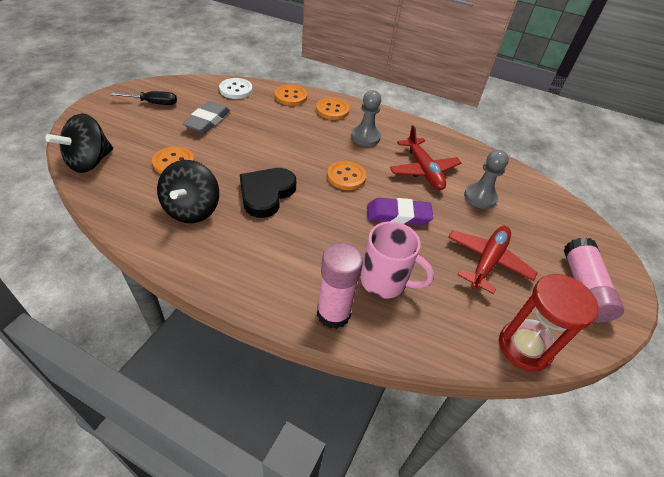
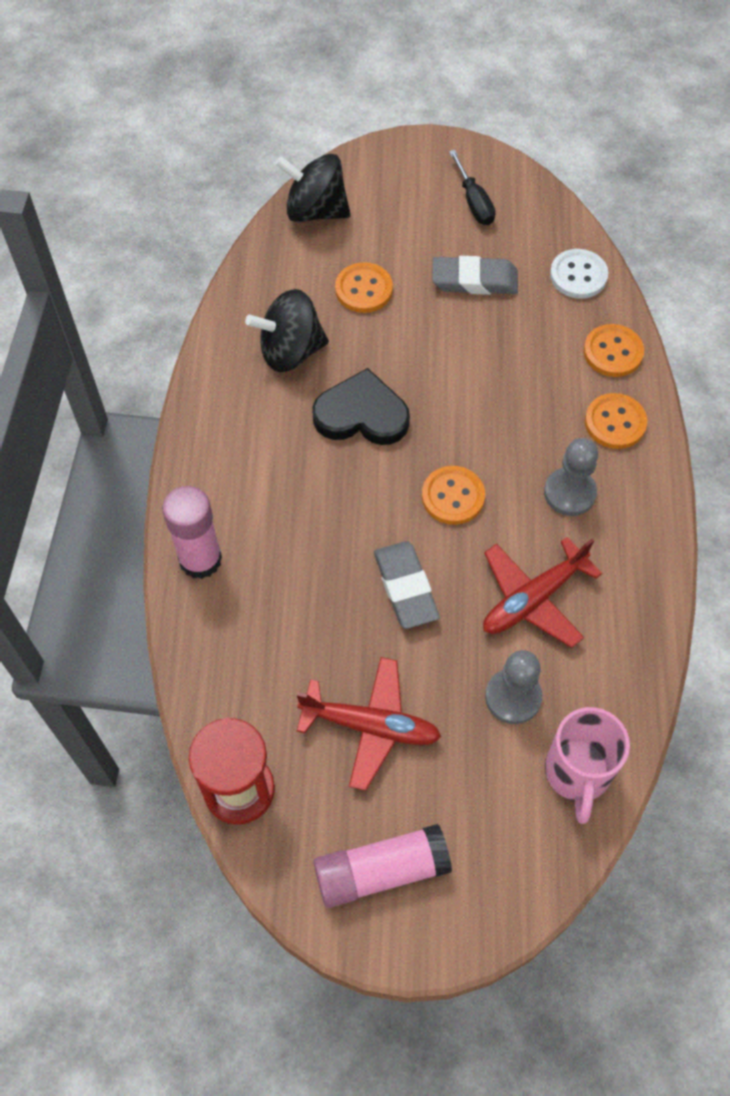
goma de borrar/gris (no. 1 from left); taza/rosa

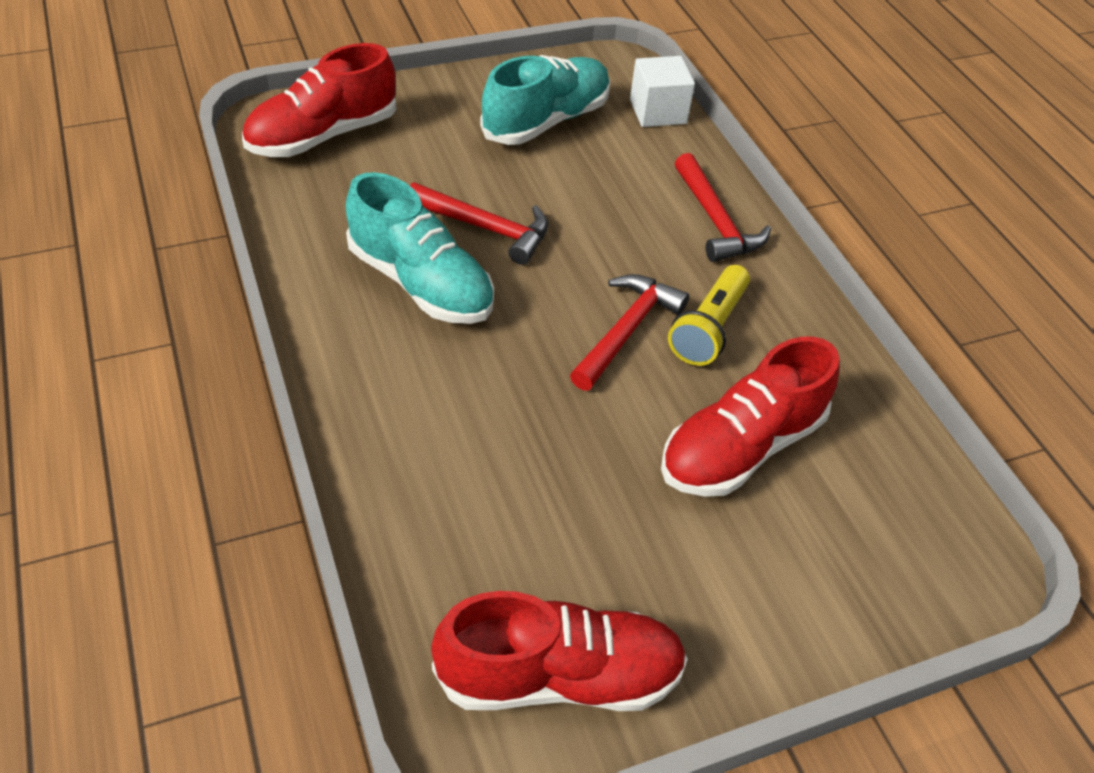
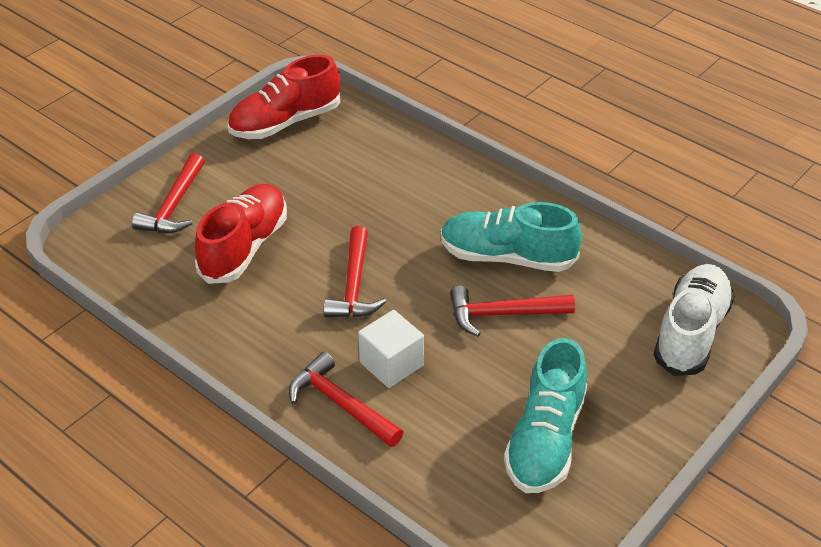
martillo/rojo (no. 1 from left); cubo/blanco; zapato/blanco; lámpara de mano/amarillo

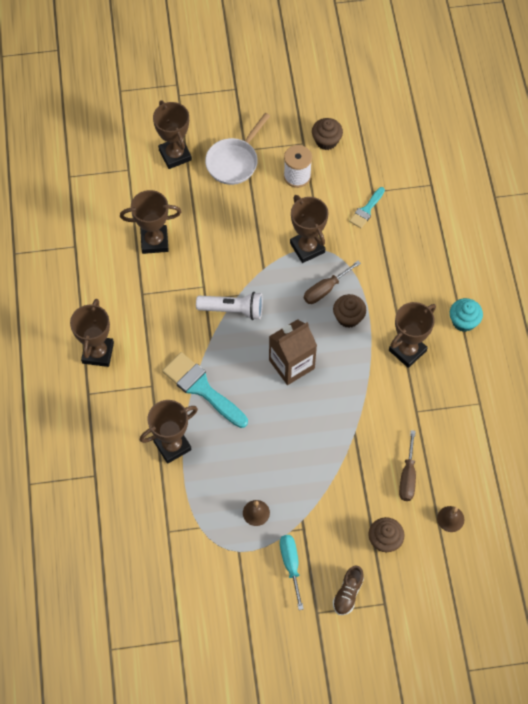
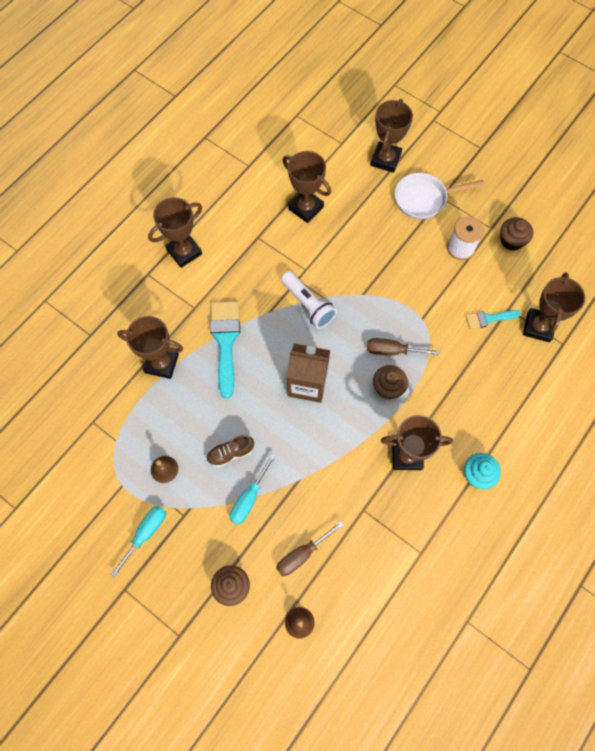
zapato/marrón; destornillador/turquesa (no. 2 from left); trofeo/marrón (no. 6 from left)

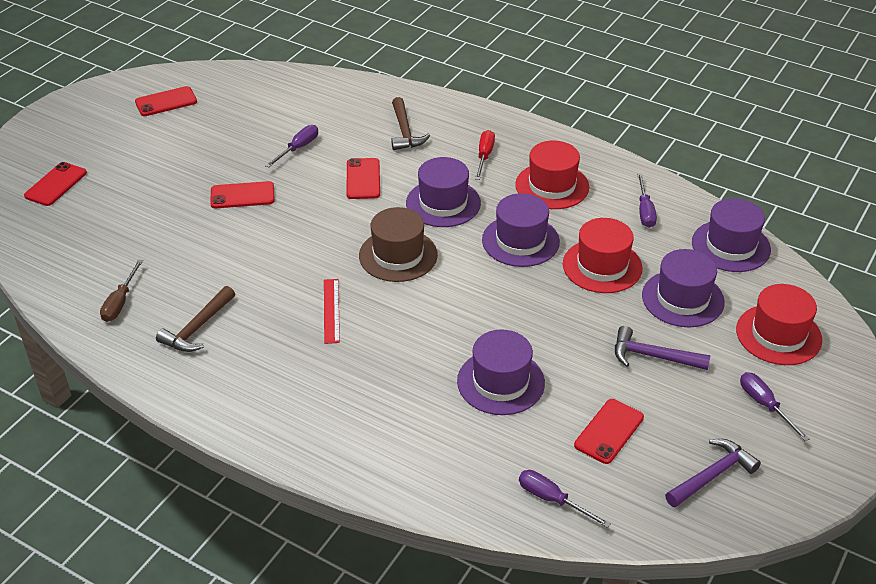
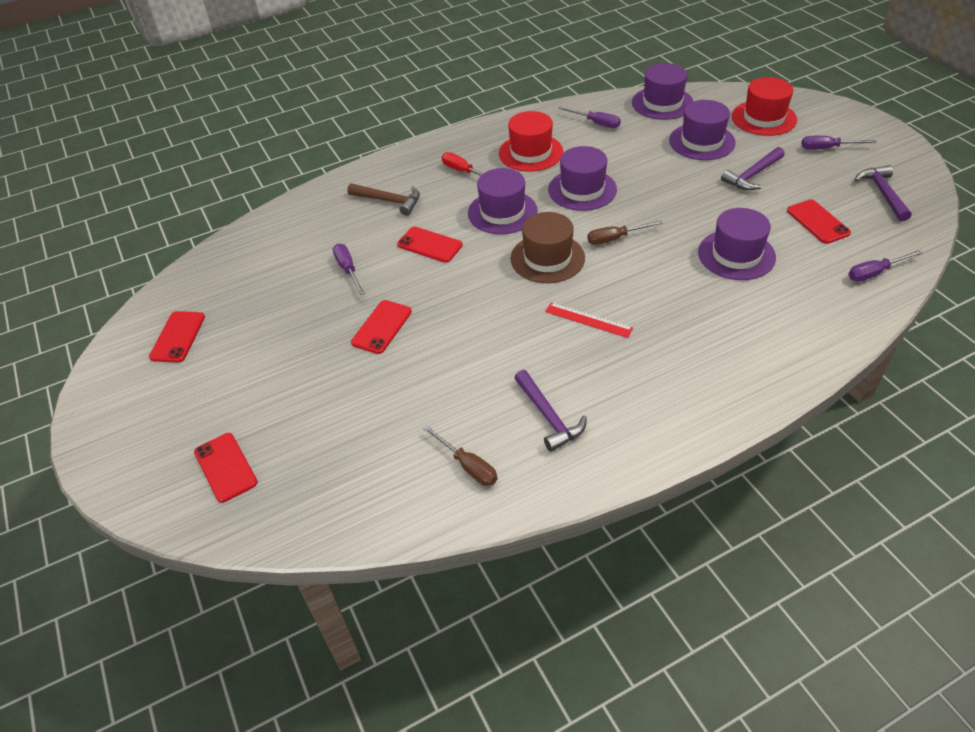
martillo/morado (no. 1 from left); destornillador/marrón (no. 2 from left); sombrero/rojo (no. 2 from left in the first image)

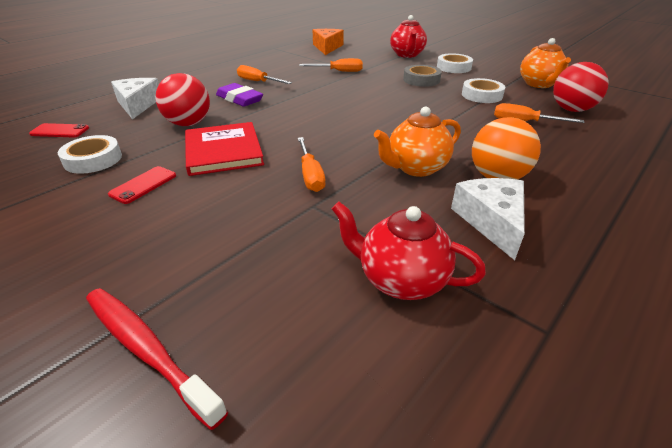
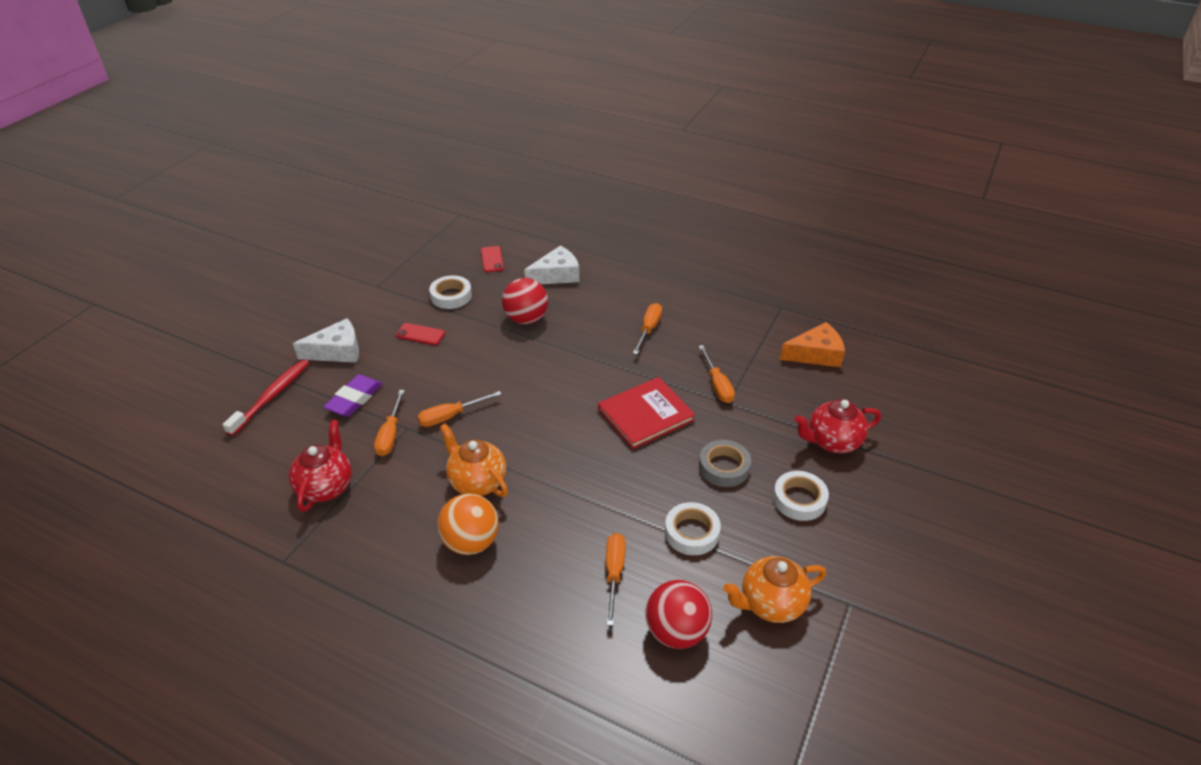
queso/blanco (no. 1 from left); goma de borrar/morado; destornillador/naranja (no. 1 from left); libro/rojo

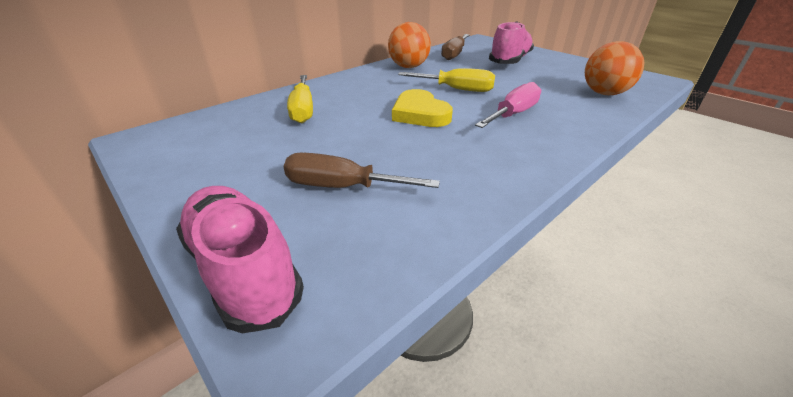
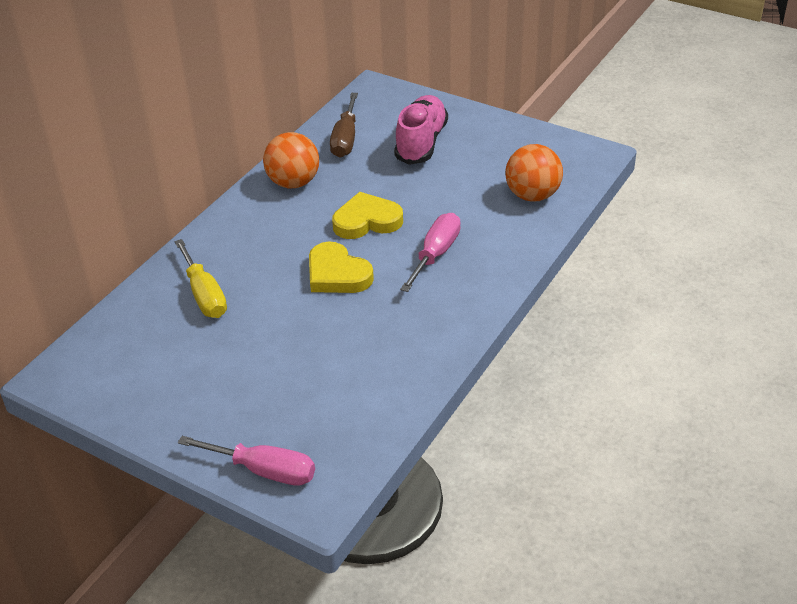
destornillador/rosa (no. 1 from left); corazón/amarillo (no. 2 from left); destornillador/marrón (no. 1 from left in the first image)

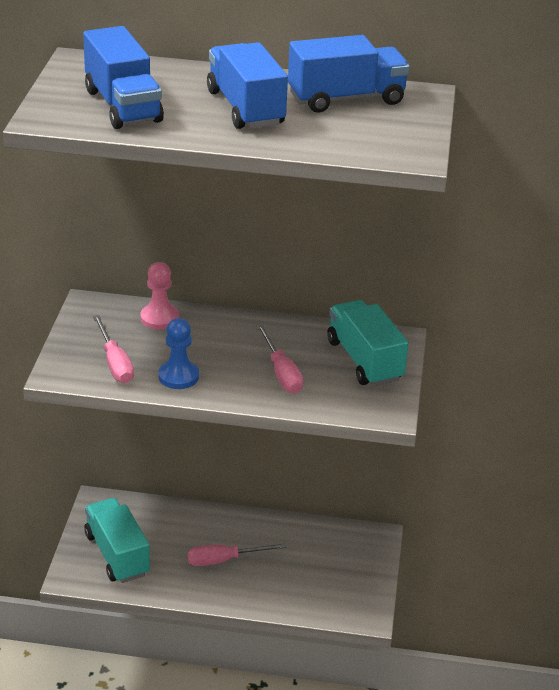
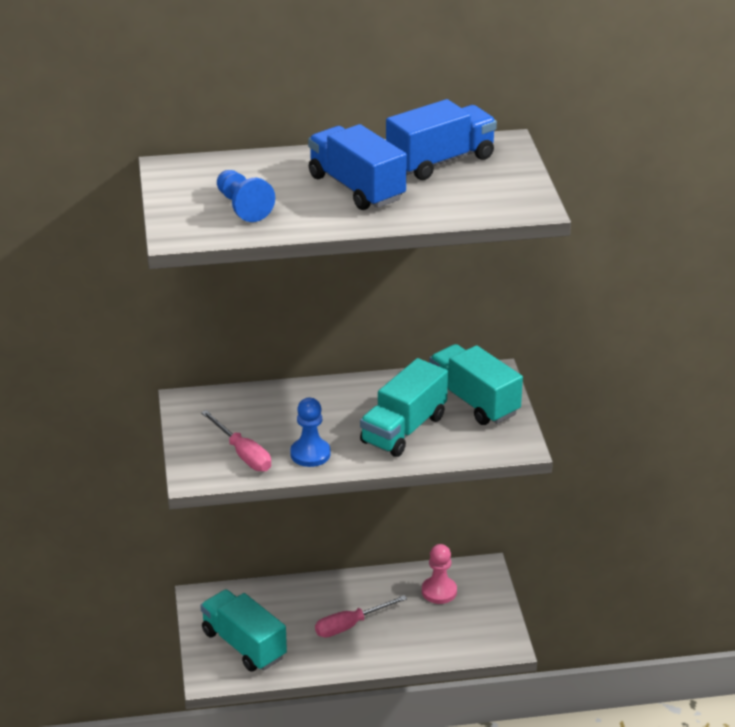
peón/azul (no. 1 from left); camión/turquesa (no. 2 from left); peón/rosa

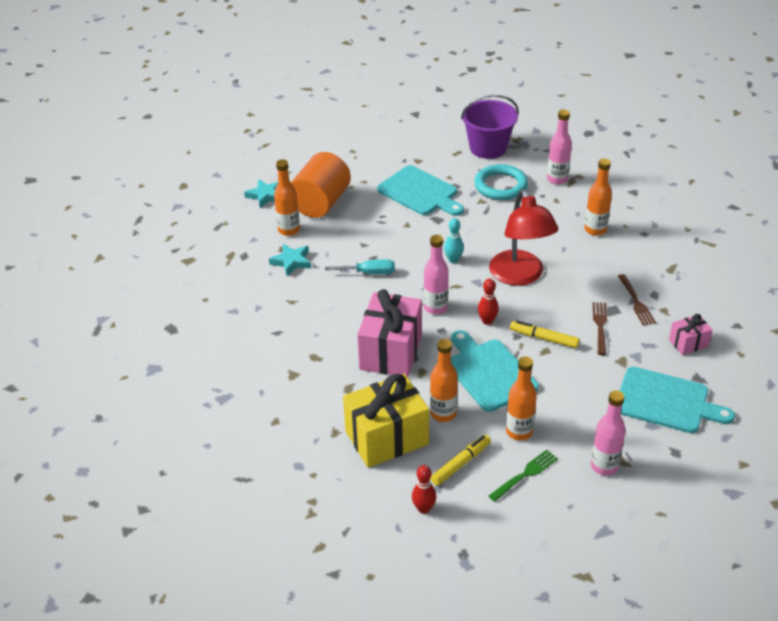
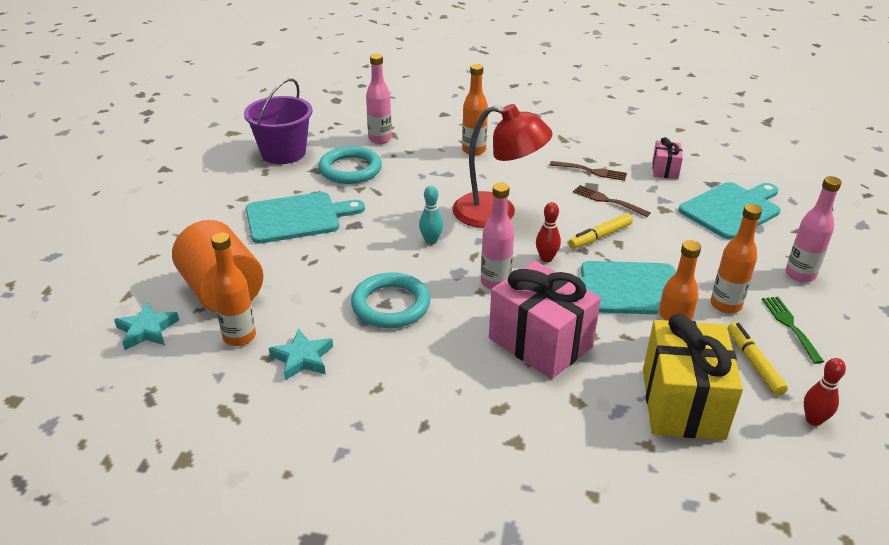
anillo/turquesa (no. 2 from left)

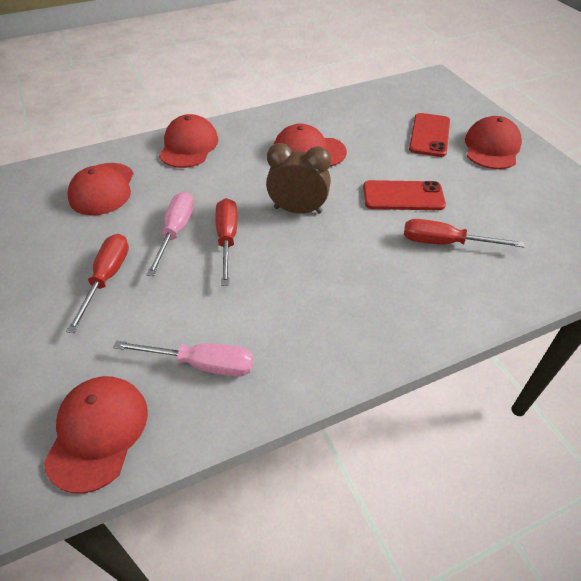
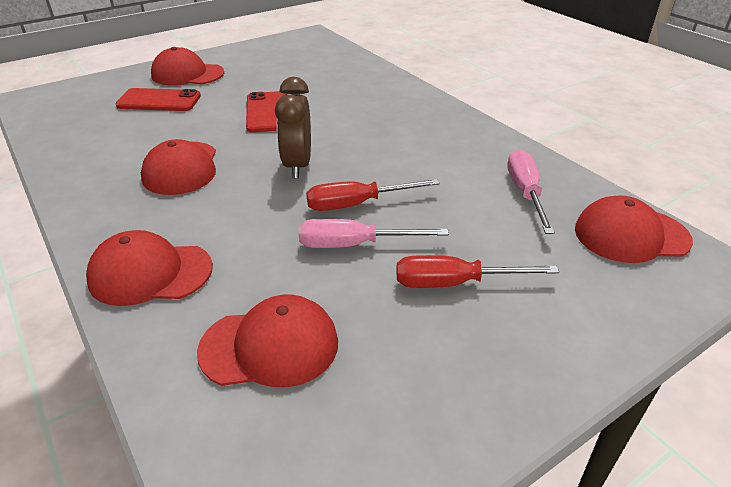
destornillador/rojo (no. 3 from left in the first image)

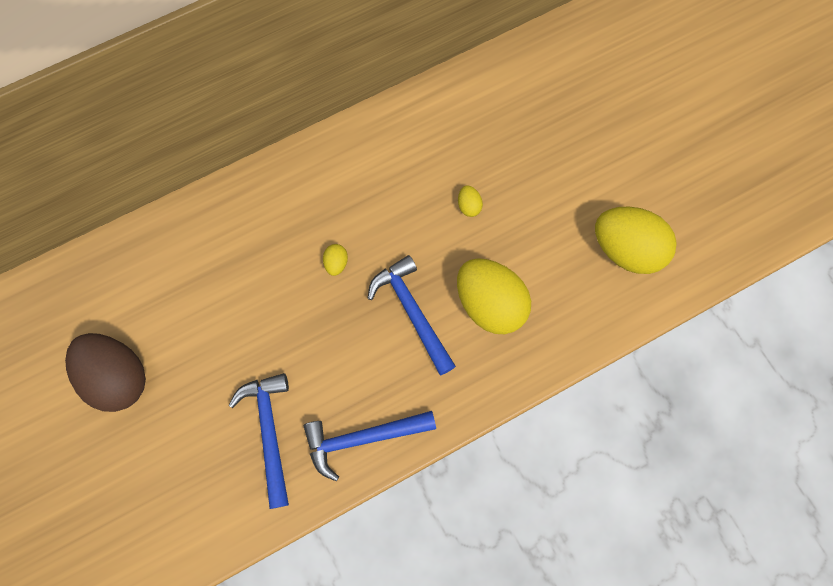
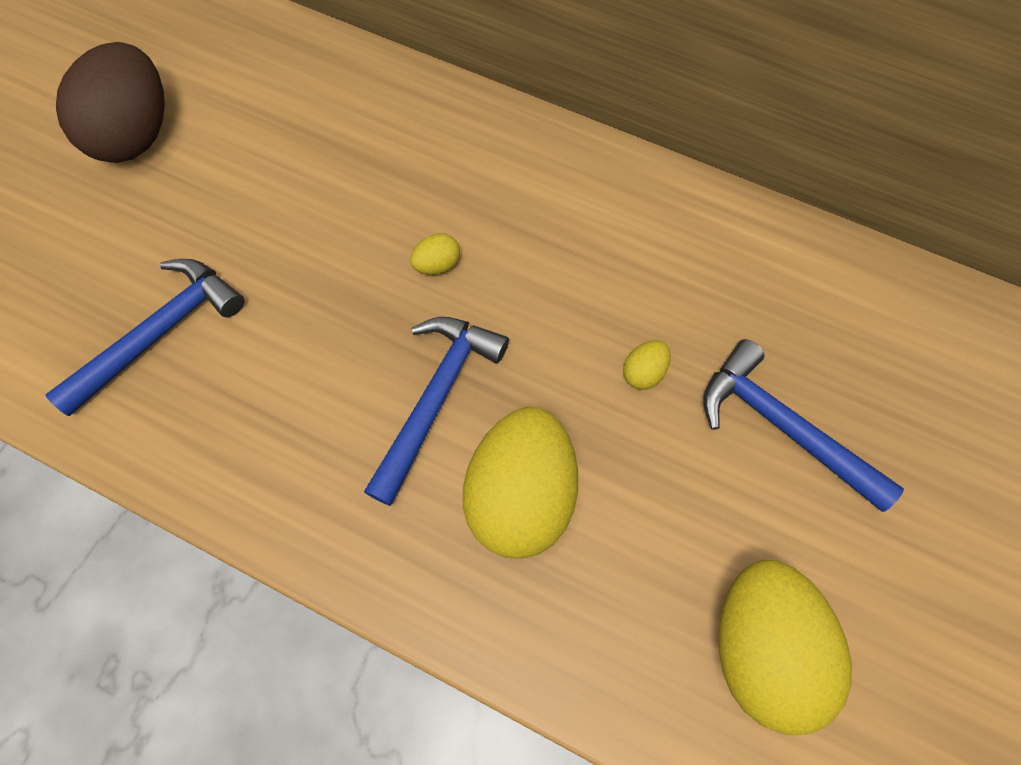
martillo/azul (no. 3 from left)

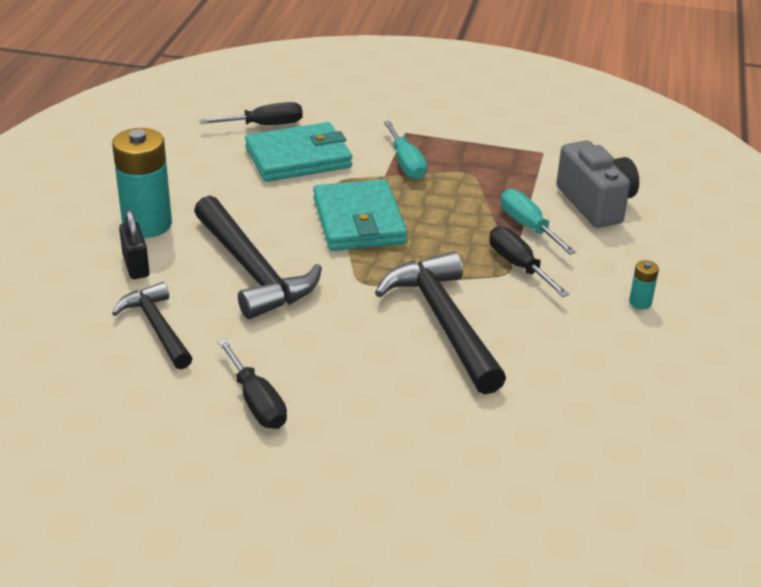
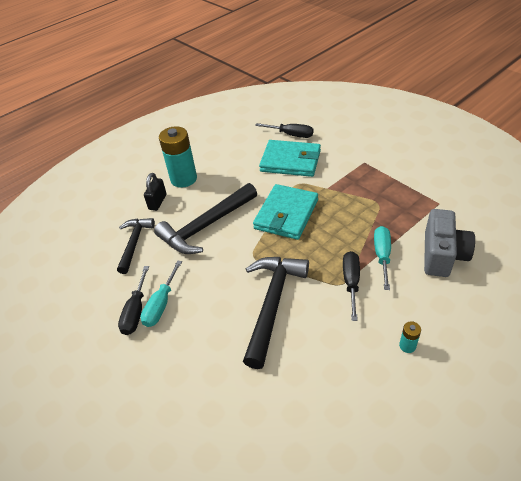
destornillador/turquesa (no. 1 from left); martillo/negro (no. 2 from left)

